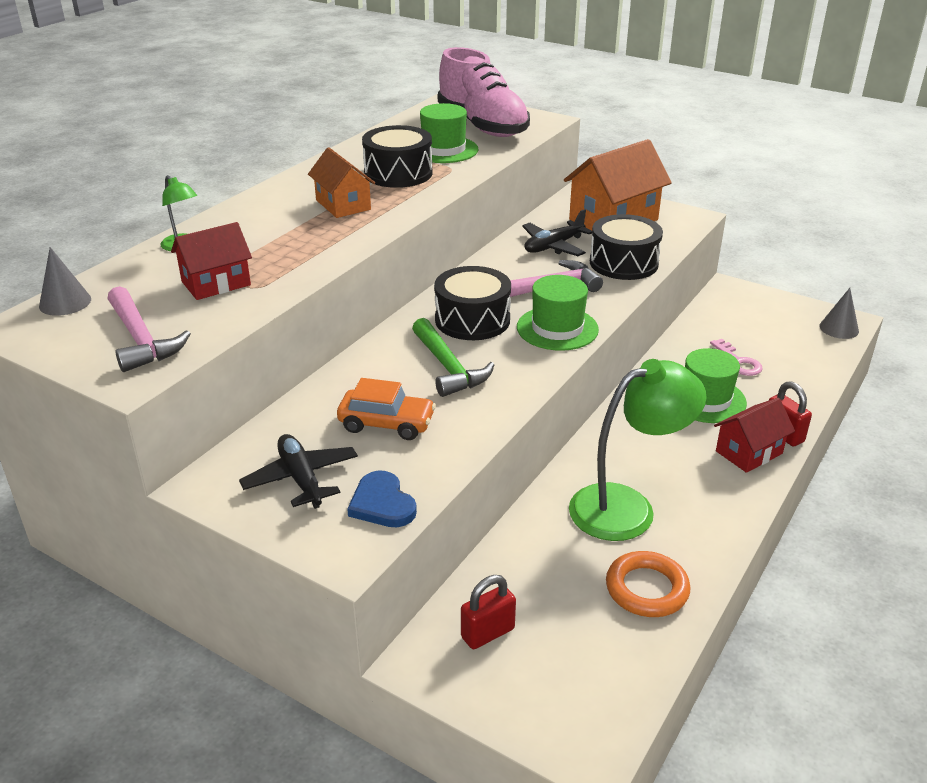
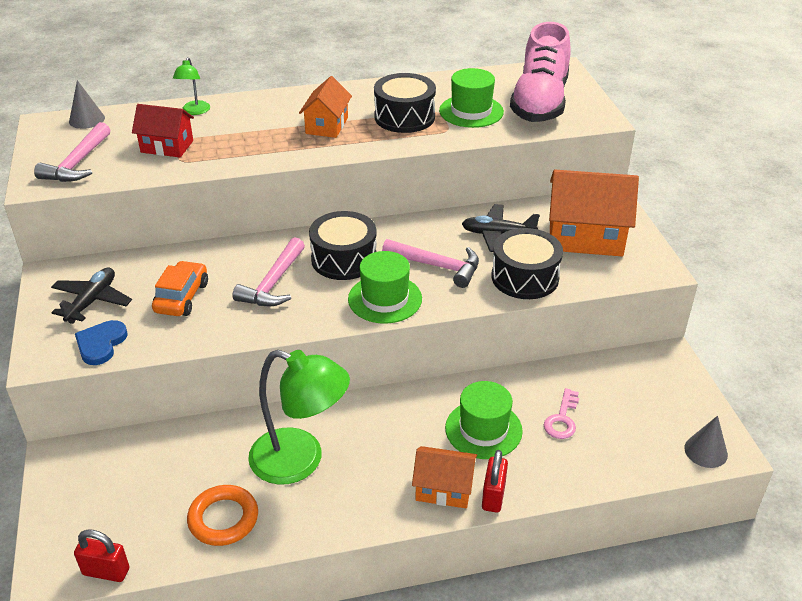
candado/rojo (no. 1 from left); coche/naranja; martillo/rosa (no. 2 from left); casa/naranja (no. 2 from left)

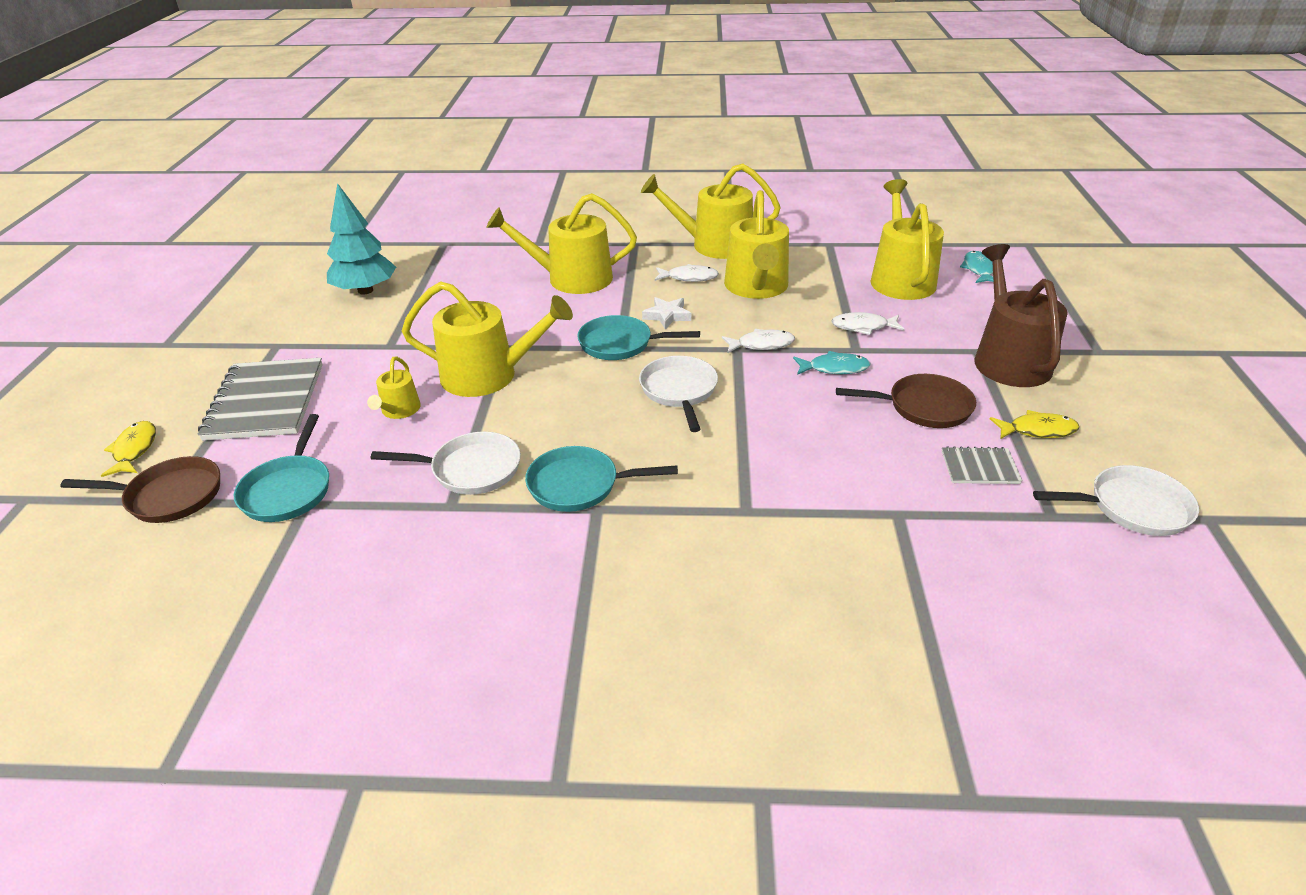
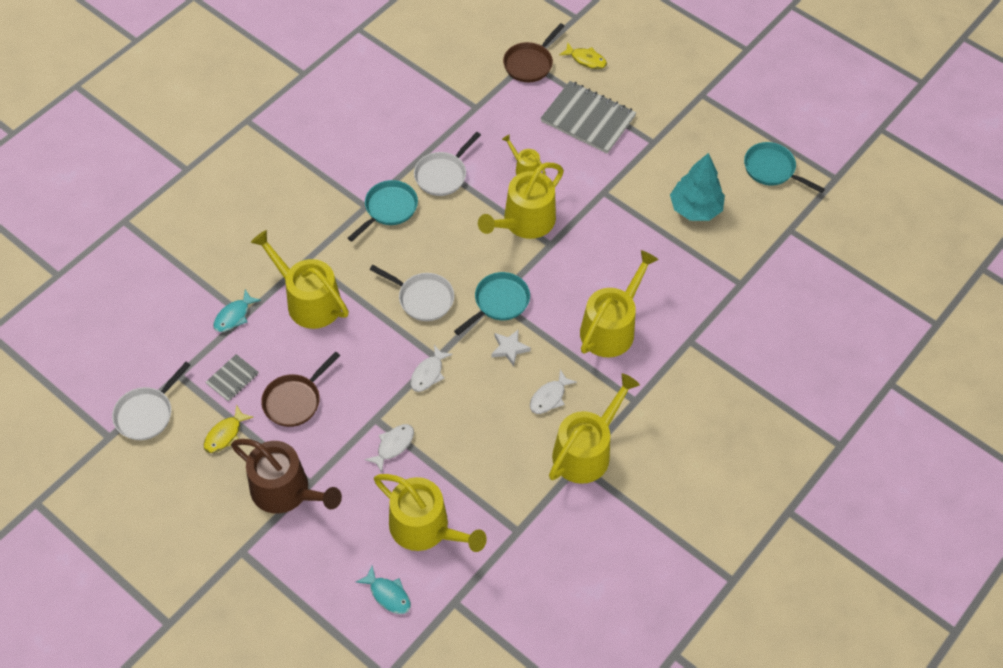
pez/turquesa (no. 1 from left); regadera/amarillo (no. 1 from left); sartén/turquesa (no. 3 from left)

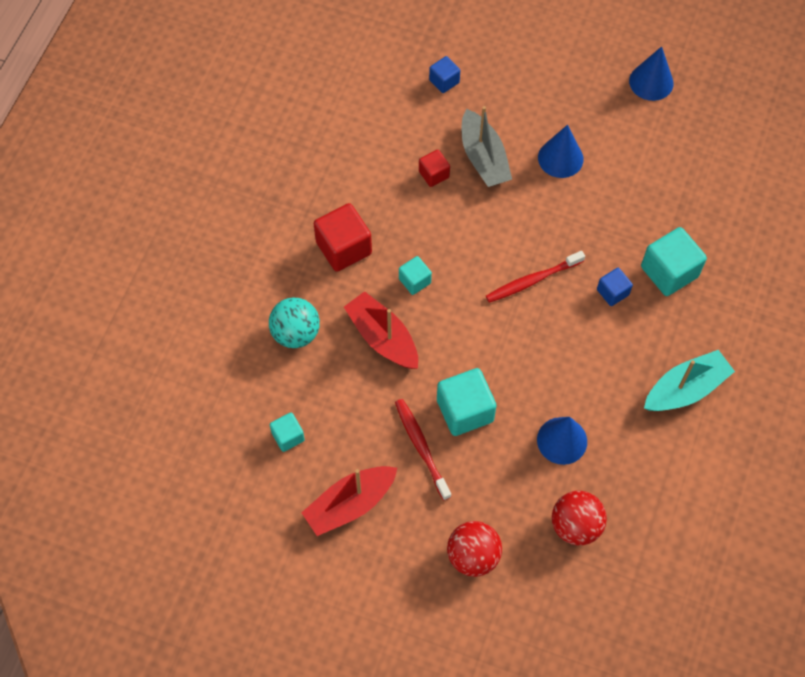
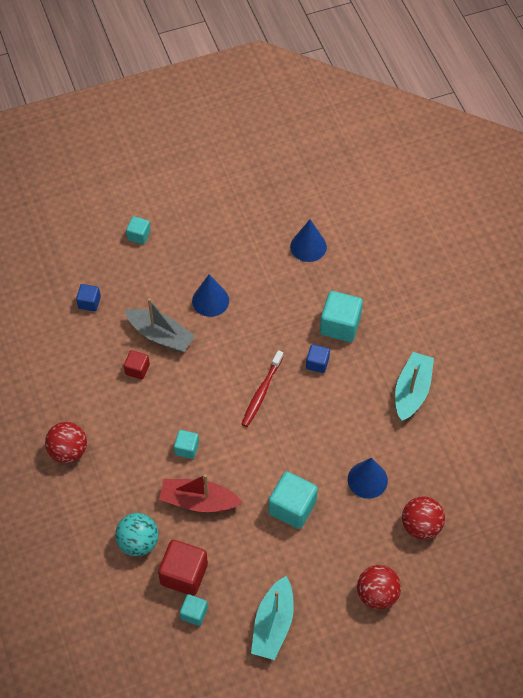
pelota/rojo (no. 1 from left); cubo/turquesa (no. 1 from left); cubo/rojo (no. 2 from left); barco/turquesa (no. 1 from left); cono/azul (no. 2 from left); cepillo de dientes/rojo (no. 1 from left in the first image)

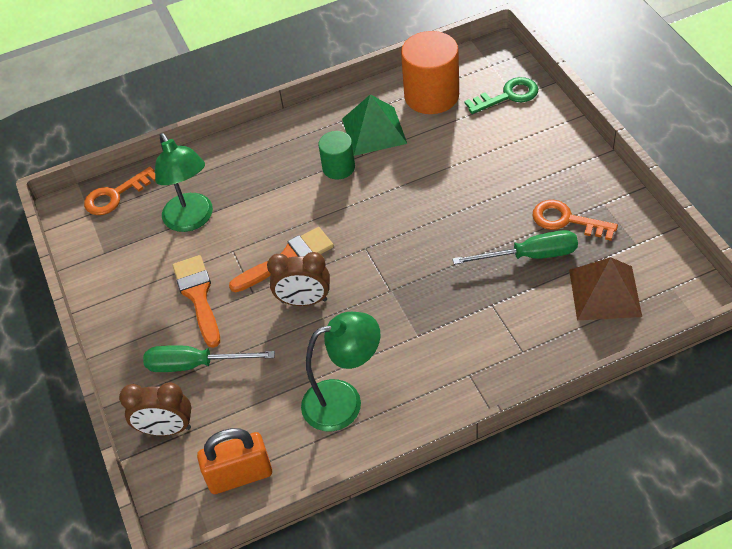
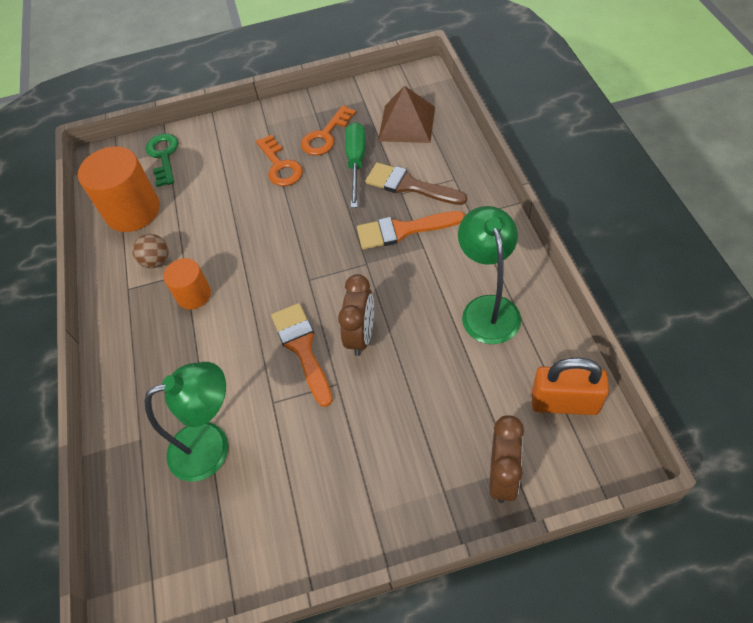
pelota/marrón; cilindro/naranja (no. 2 from left); llave/naranja (no. 1 from left); pincel/naranja (no. 2 from left); pincel/marrón; candado/naranja; destornillador/verde (no. 1 from left in the first image)

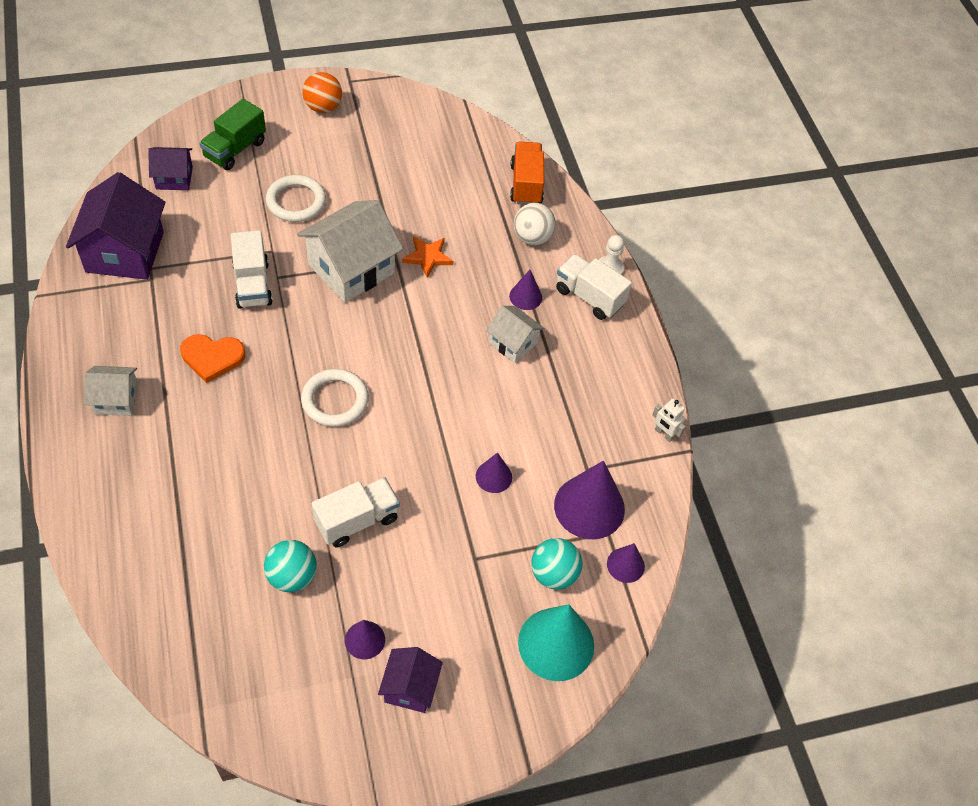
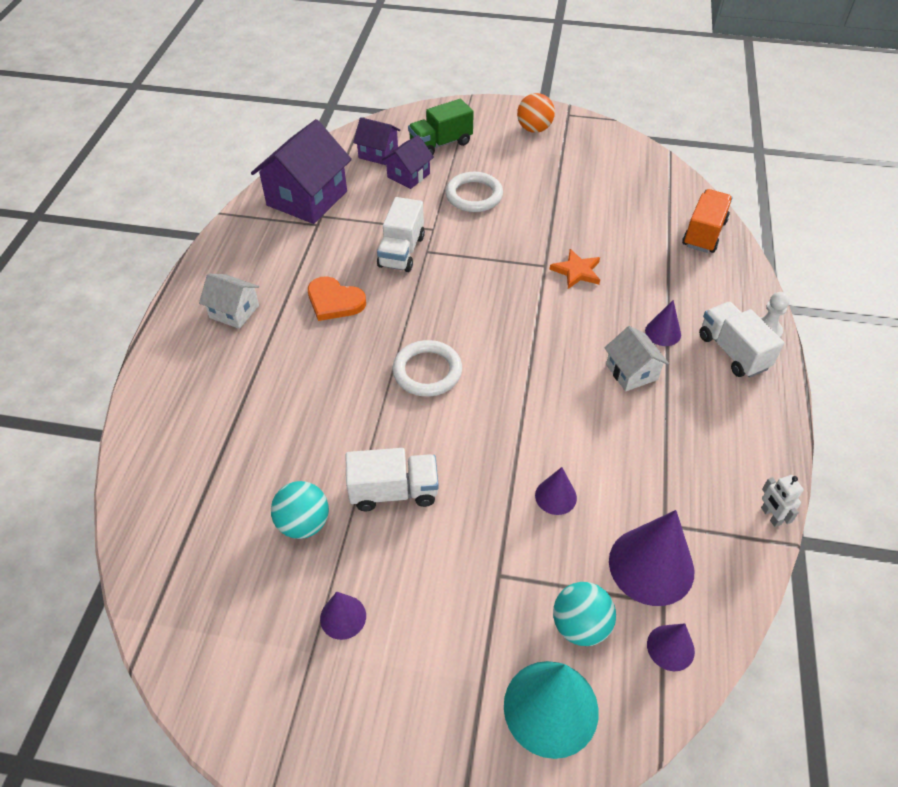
casa/morado (no. 3 from left); casa/blanco (no. 2 from left in the first image); pelota/blanco

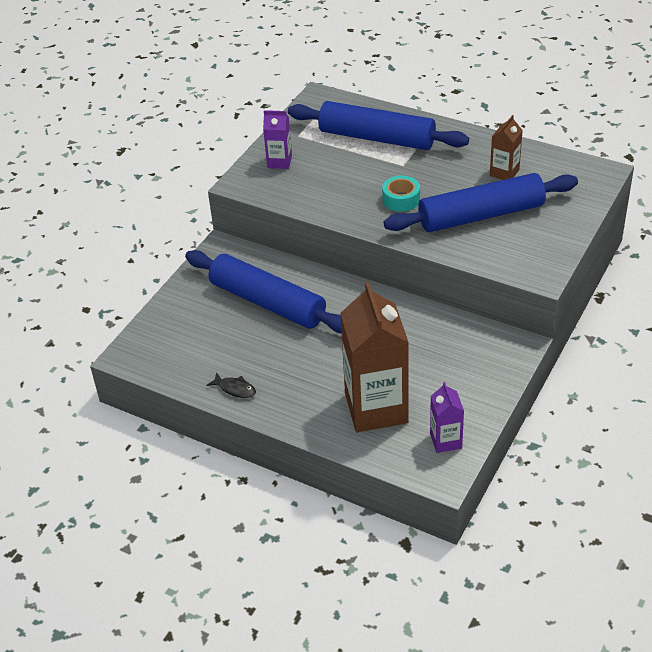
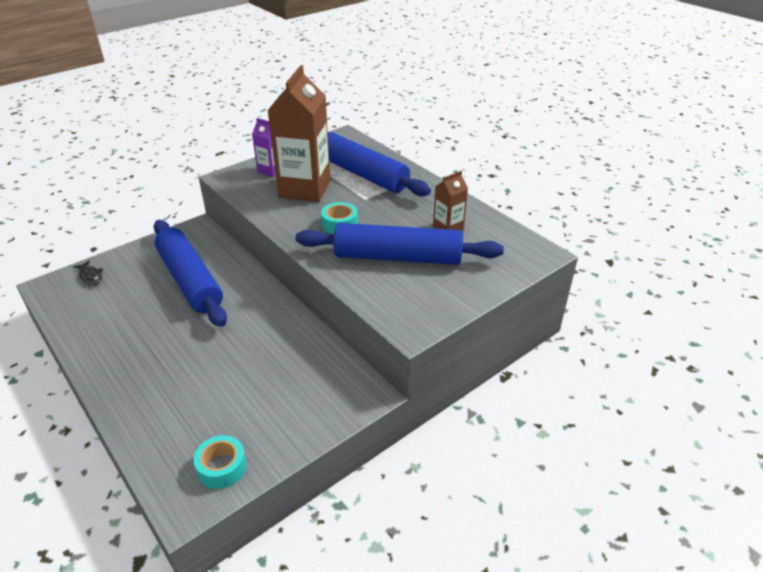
pez/negro; cinta adhesiva/turquesa (no. 1 from left); cartón de leche/marrón (no. 1 from left)

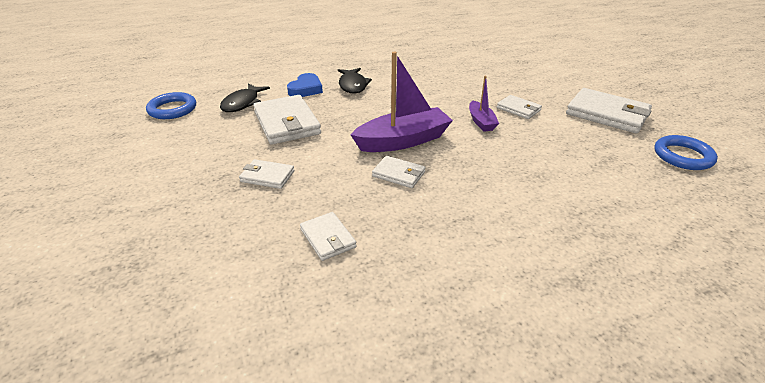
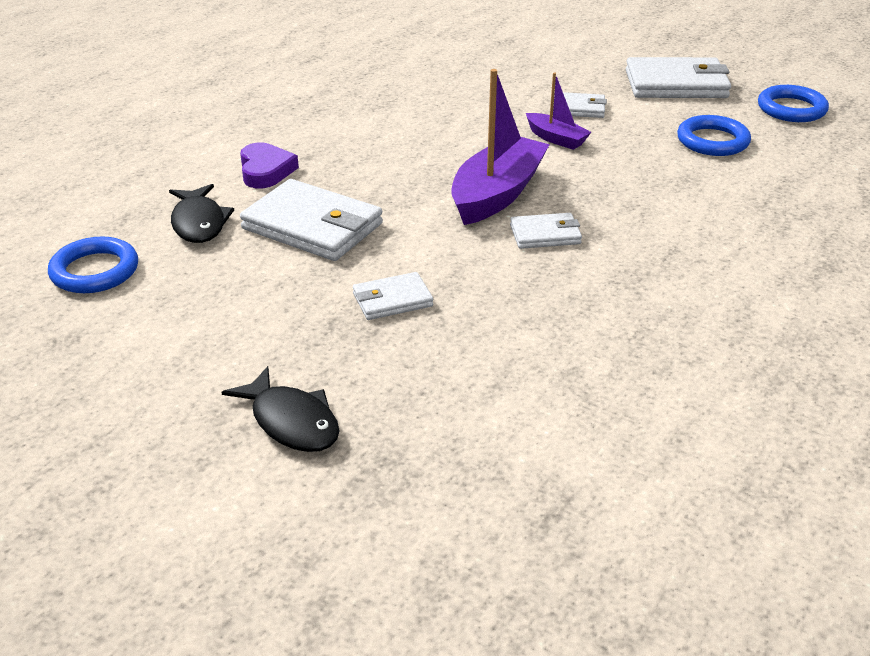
pez/negro (no. 2 from left); corazón/morado; anillo/azul (no. 2 from left); cartera/blanco (no. 3 from left in the first image)

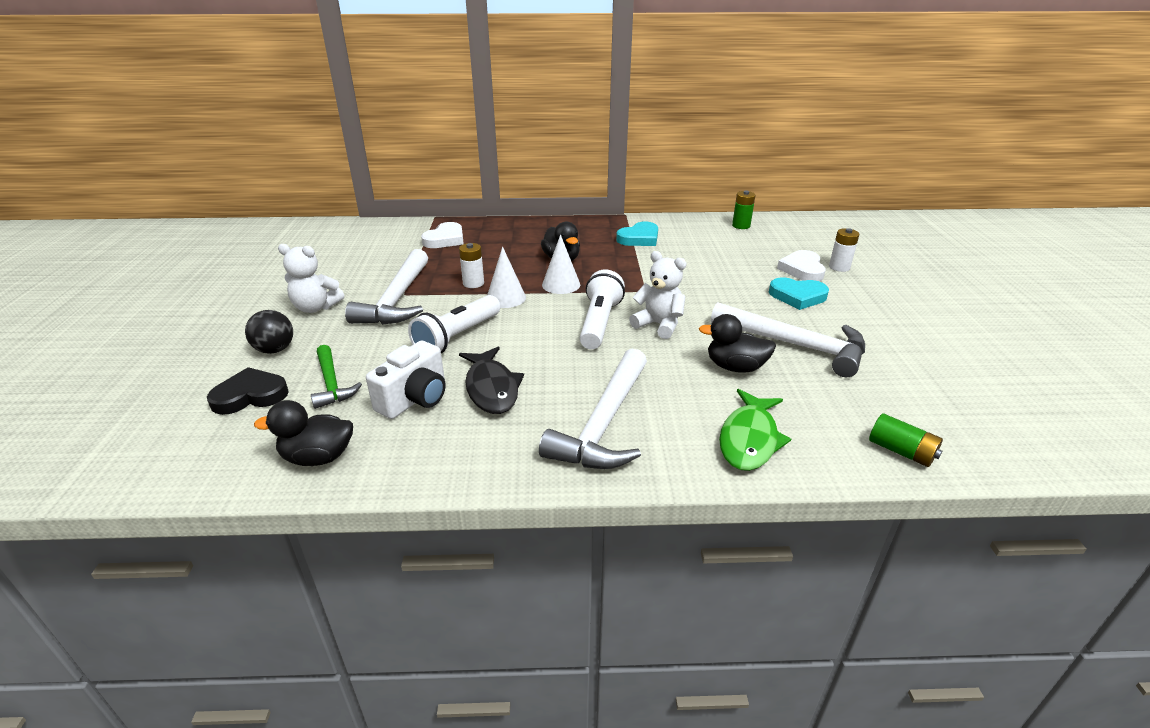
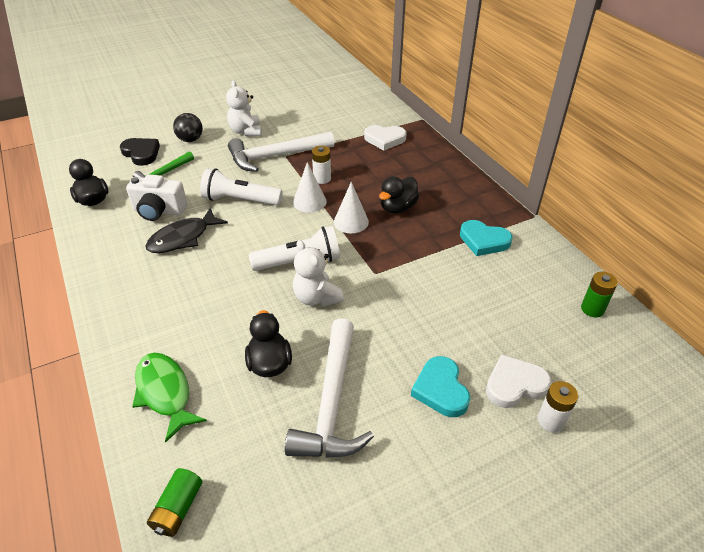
pez/verde; osito/blanco (no. 2 from left); martillo/blanco (no. 2 from left in the first image)

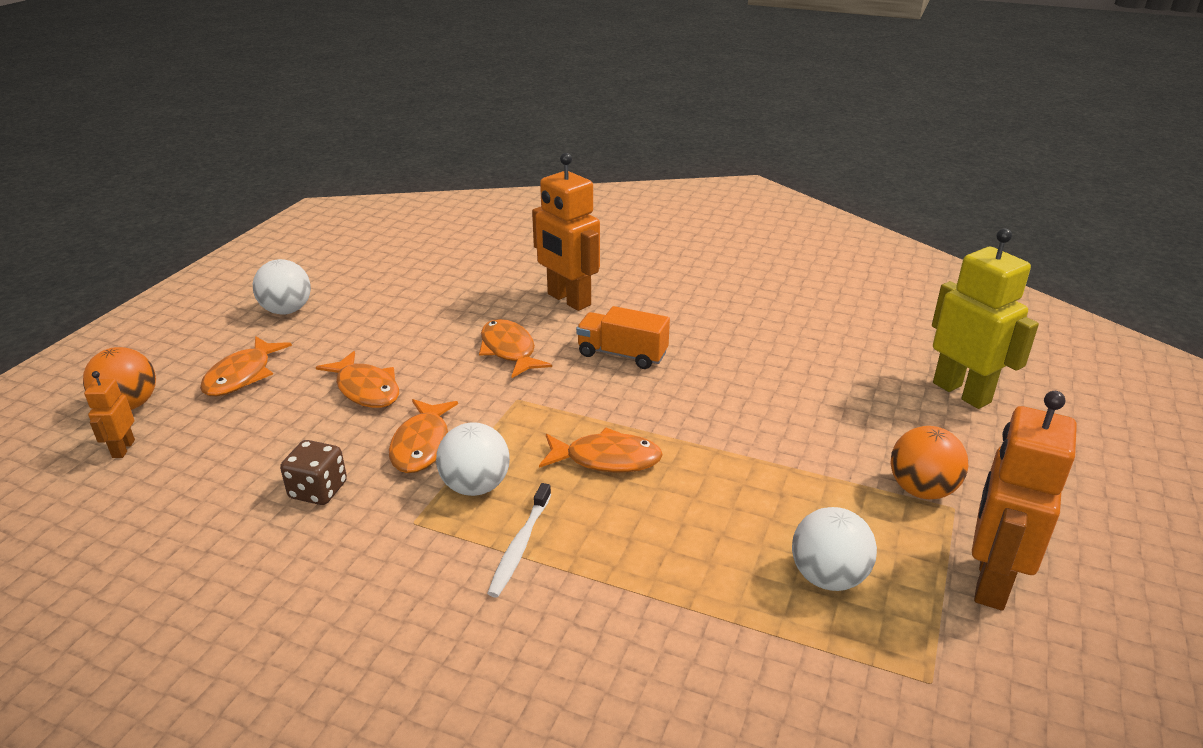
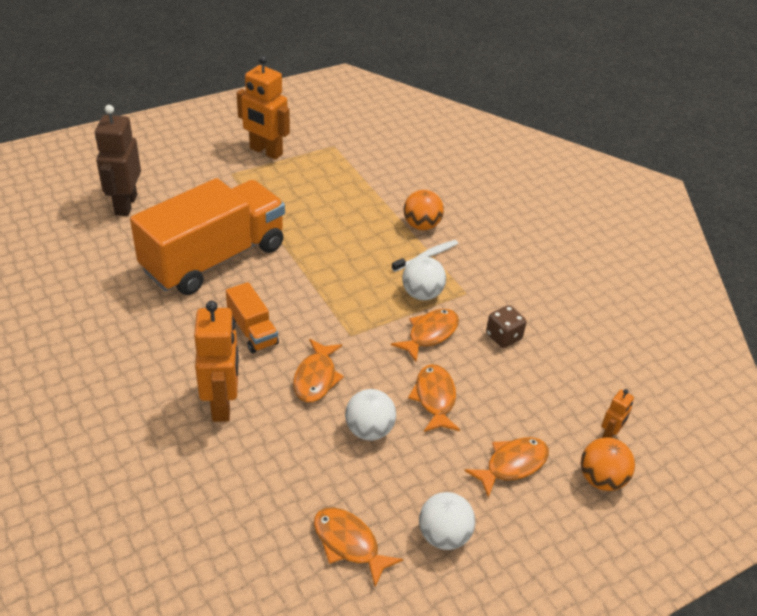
robot/marrón; camión/naranja (no. 1 from left); robot/naranja (no. 2 from left); pez/naranja (no. 2 from left); pelota/blanco (no. 1 from left); pelota/naranja (no. 1 from left)

